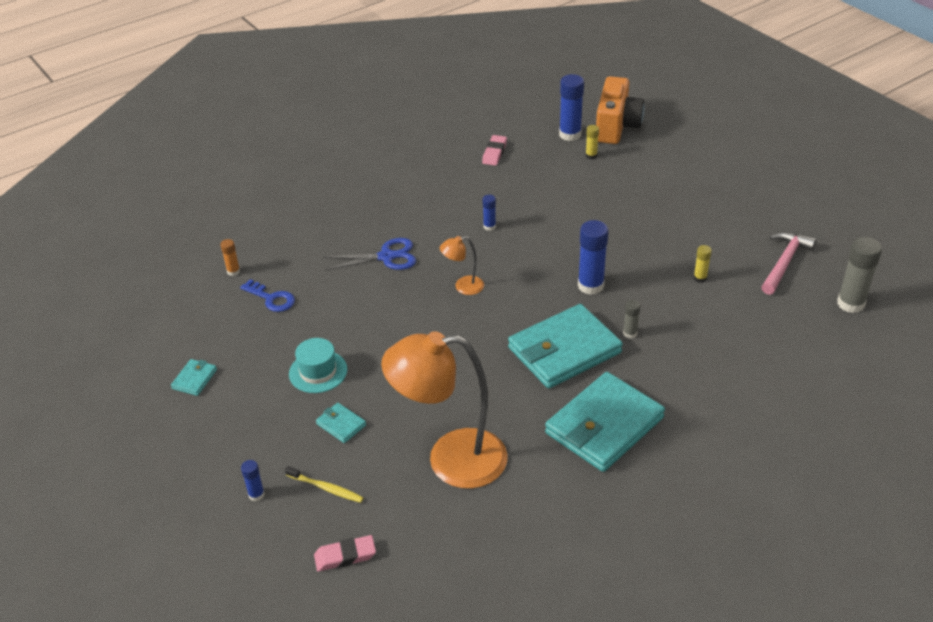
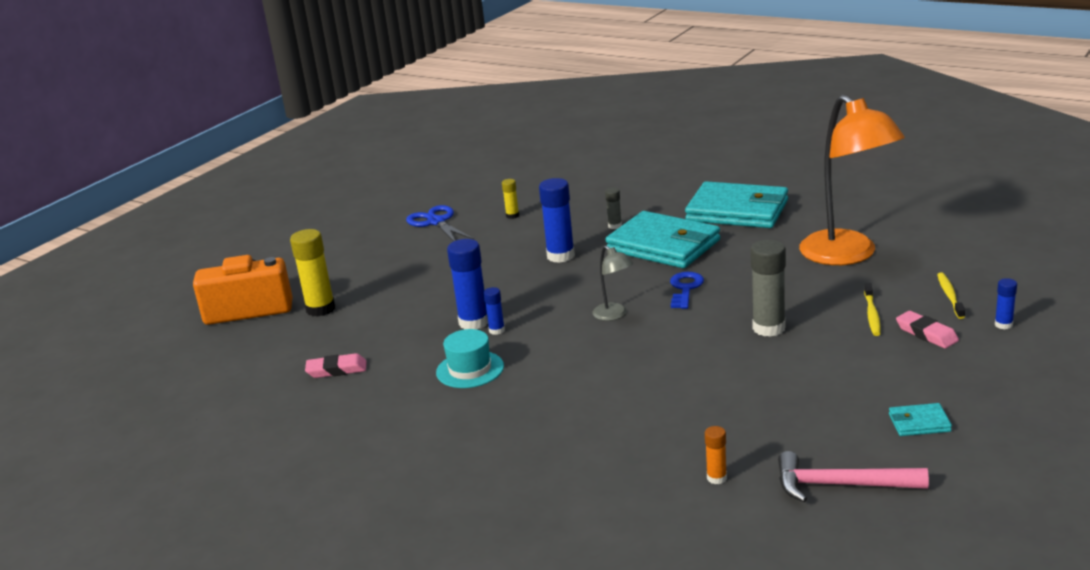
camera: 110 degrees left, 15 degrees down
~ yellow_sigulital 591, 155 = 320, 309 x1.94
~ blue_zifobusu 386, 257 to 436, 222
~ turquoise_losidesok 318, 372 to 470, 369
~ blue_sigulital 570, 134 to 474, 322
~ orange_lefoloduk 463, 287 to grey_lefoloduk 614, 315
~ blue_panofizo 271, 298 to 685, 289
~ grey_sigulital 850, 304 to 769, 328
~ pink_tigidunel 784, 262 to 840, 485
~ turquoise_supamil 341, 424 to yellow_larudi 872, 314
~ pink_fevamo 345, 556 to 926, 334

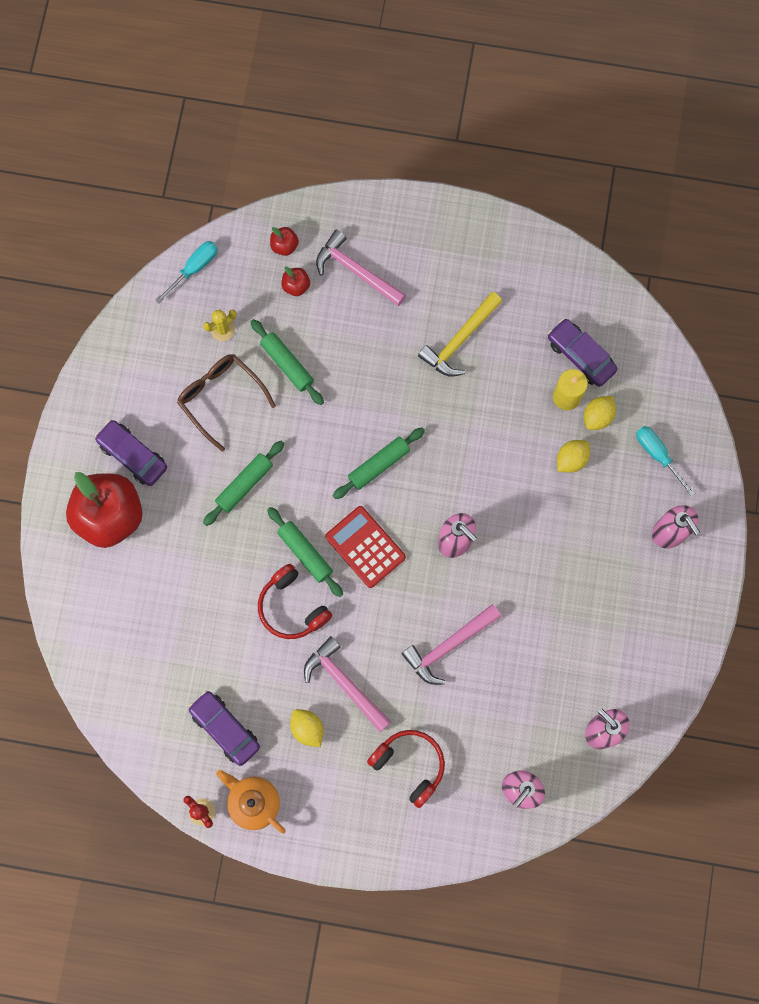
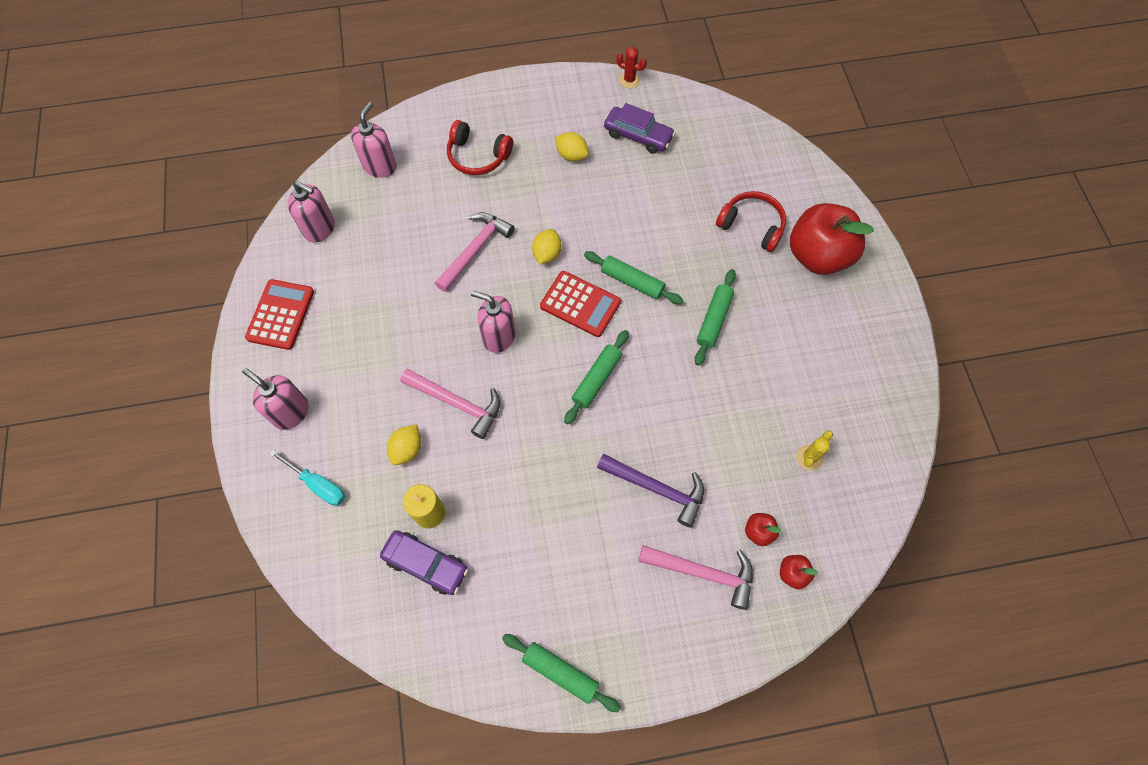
camera: 160 degrees right, 10 degrees down
+ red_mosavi 281, 315
~ pink_tigidunel 344, 683 to 457, 403
~ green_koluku 287, 364 to 560, 672
~ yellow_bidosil 597, 416 to 547, 254
+ purple_tigidunel 657, 488
~ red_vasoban 292, 607 to 752, 226
- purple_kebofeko 133, 455
- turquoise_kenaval 194, 268
- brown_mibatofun 220, 397
- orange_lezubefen 253, 802
- yellow_tigidunel 460, 340

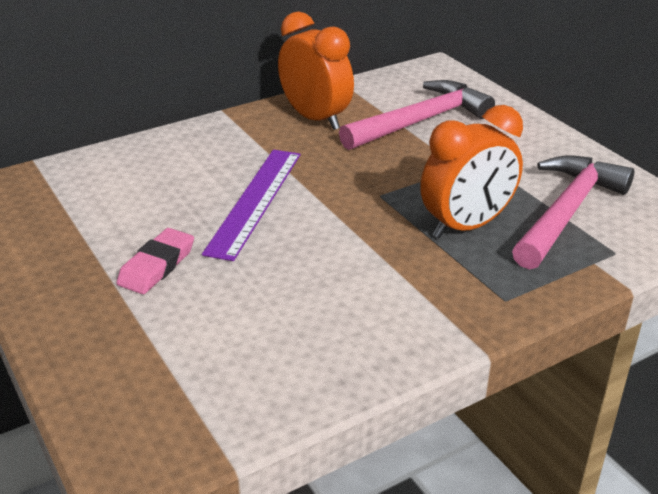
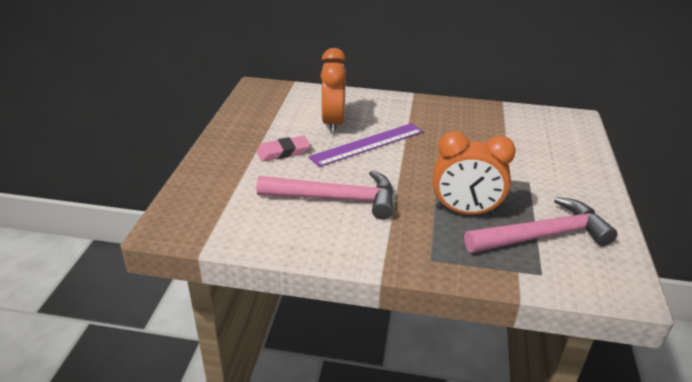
camera: 40 degrees right, 0 degrees up
~ pink_tigidunel 420, 121 to 335, 199
~ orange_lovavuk 315, 119 to 333, 123

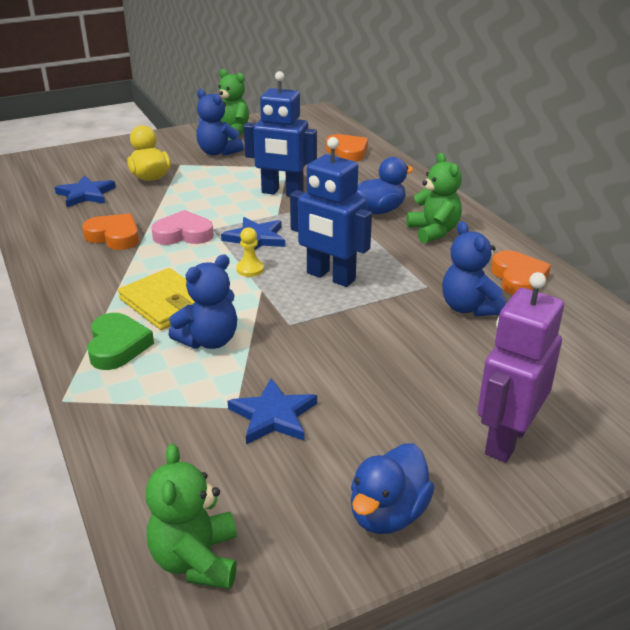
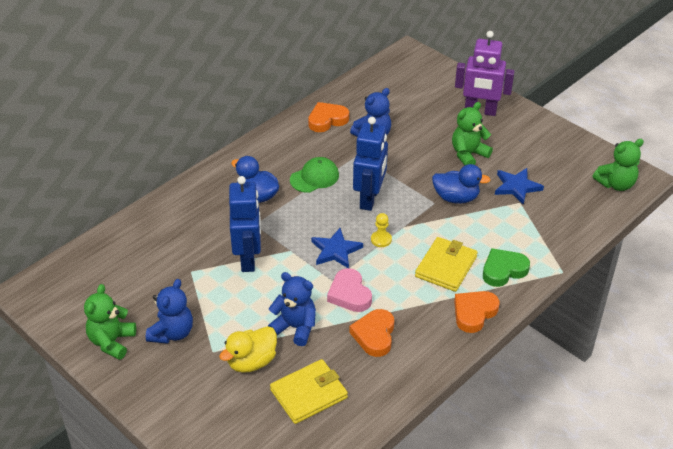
camera: 110 degrees left, 10 degrees up
~ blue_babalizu 209, 340 to 295, 327
~ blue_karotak 86, 194 to yellow_supamil 309, 394
+ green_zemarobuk 314, 177
~ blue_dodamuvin 388, 514 to 456, 198
~ green_babalizu 433, 231 to 468, 154
~ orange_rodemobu 347, 152 to 474, 313

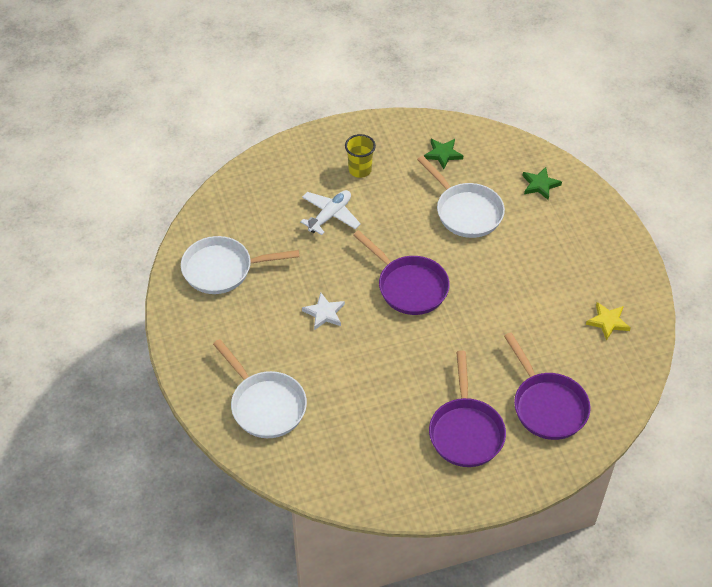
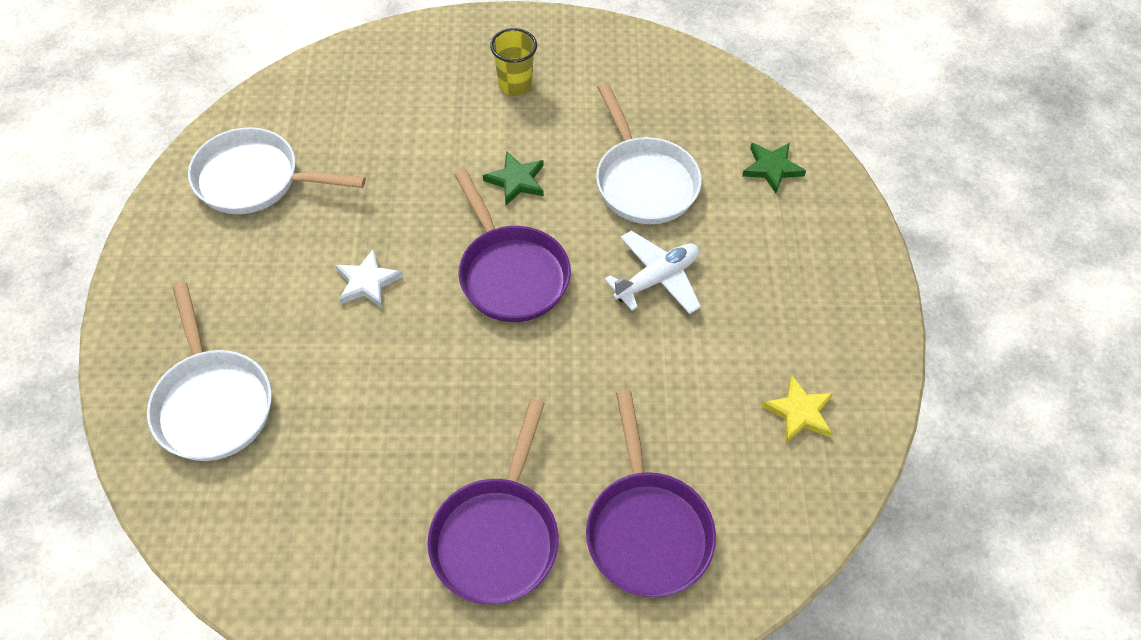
camera: 15 degrees right, 5 degrees up
~ green_karotak 443, 154 to 516, 181
~ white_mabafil 330, 215 to 657, 279

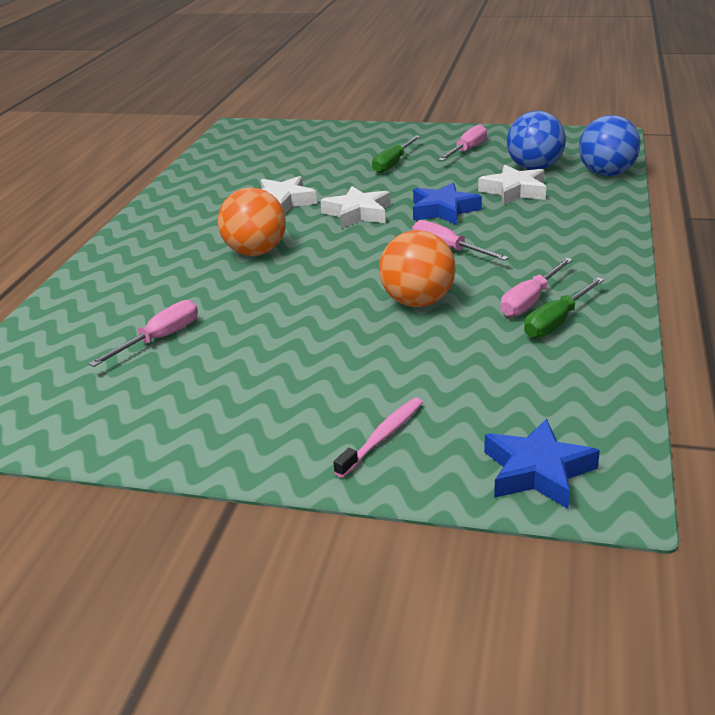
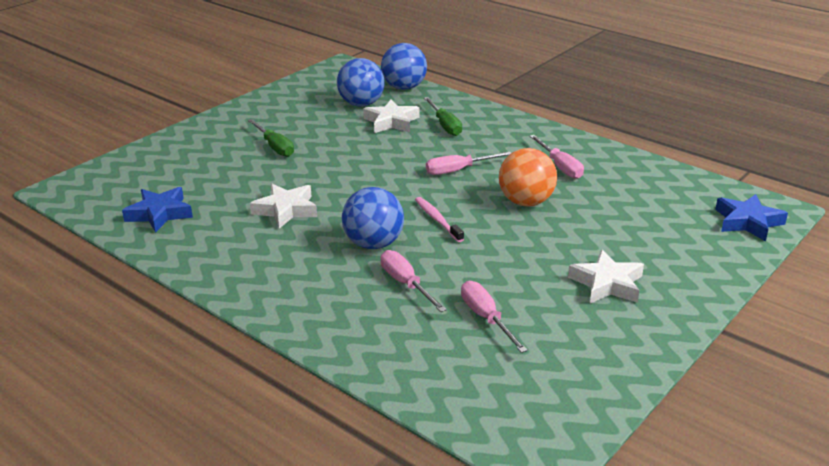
camera: 65 degrees left, 0 degrees up
~ blue_karotak 443, 210 to 159, 214
~ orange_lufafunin 255, 252 to blue_lufafunin 374, 244
~ pink_kenaval 467, 150 to 406, 284
~ pink_larudi 382, 437 to 437, 220
~ green_kenaval 556, 322 to 445, 125
~ white_karotak 358, 213 to 607, 284

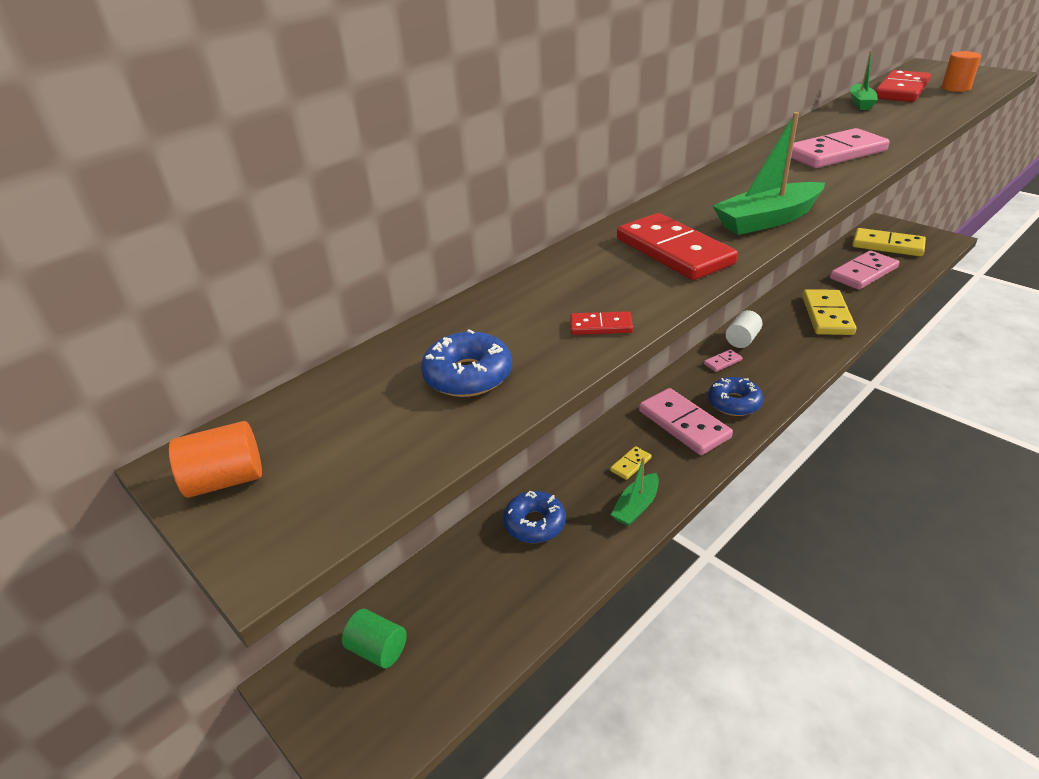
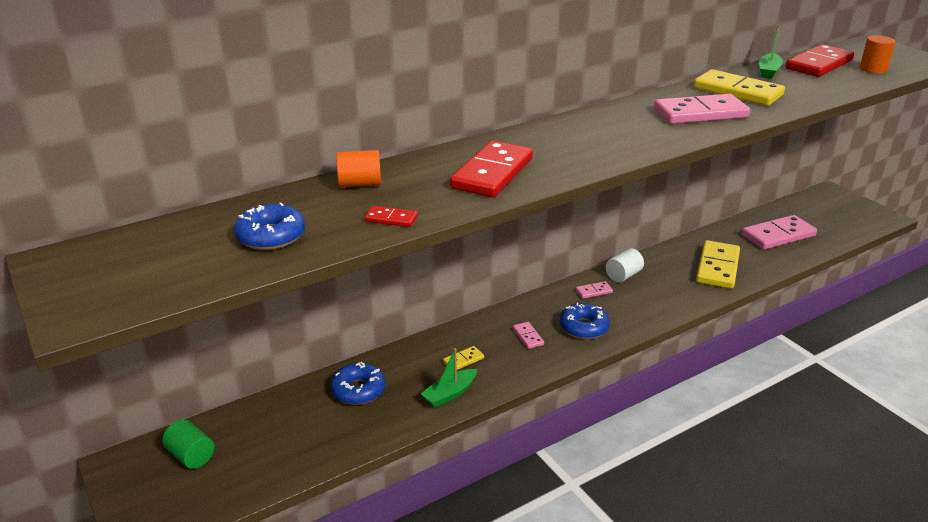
camera: 10 degrees right, 5 degrees down
~ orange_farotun 226, 480 to 360, 184
~ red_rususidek 674, 251 = 492, 173 45 degrees clockwise
~ pink_rususidek 683, 424 = 528, 337 x0.45
~ yellow_rususidek 887, 245 to 737, 92
- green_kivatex 767, 220

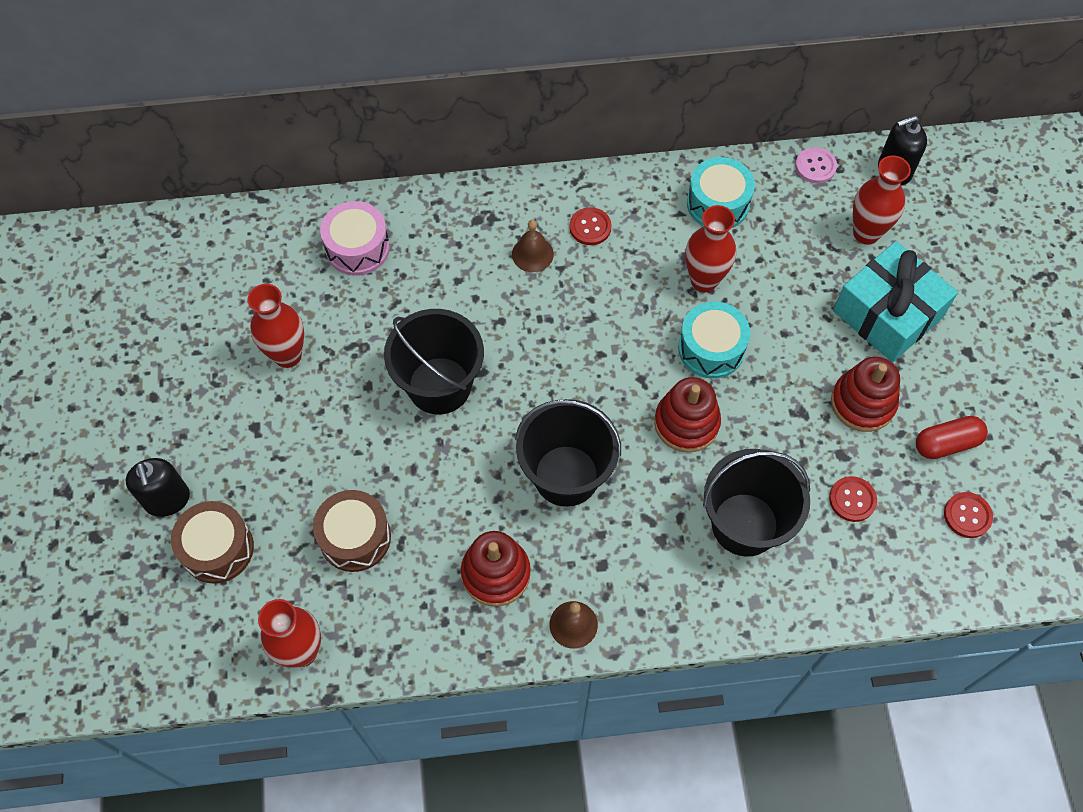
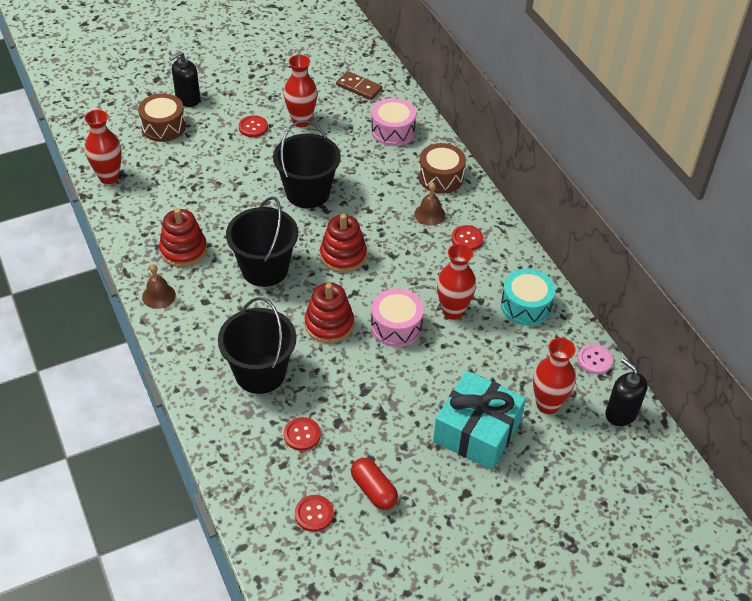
camera: 70 degrees right, 15 degrees down
+ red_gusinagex 253, 127
~ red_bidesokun 862, 403 to 343, 255
+ brown_rususidek 359, 87
~ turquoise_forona 711, 349 to pink_forona 396, 326
~ brown_forona 355, 537 to 441, 177

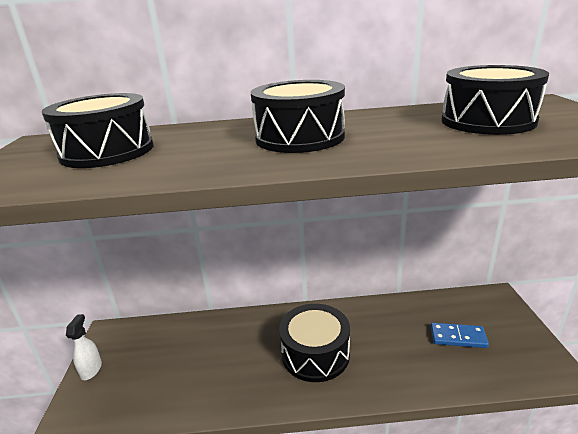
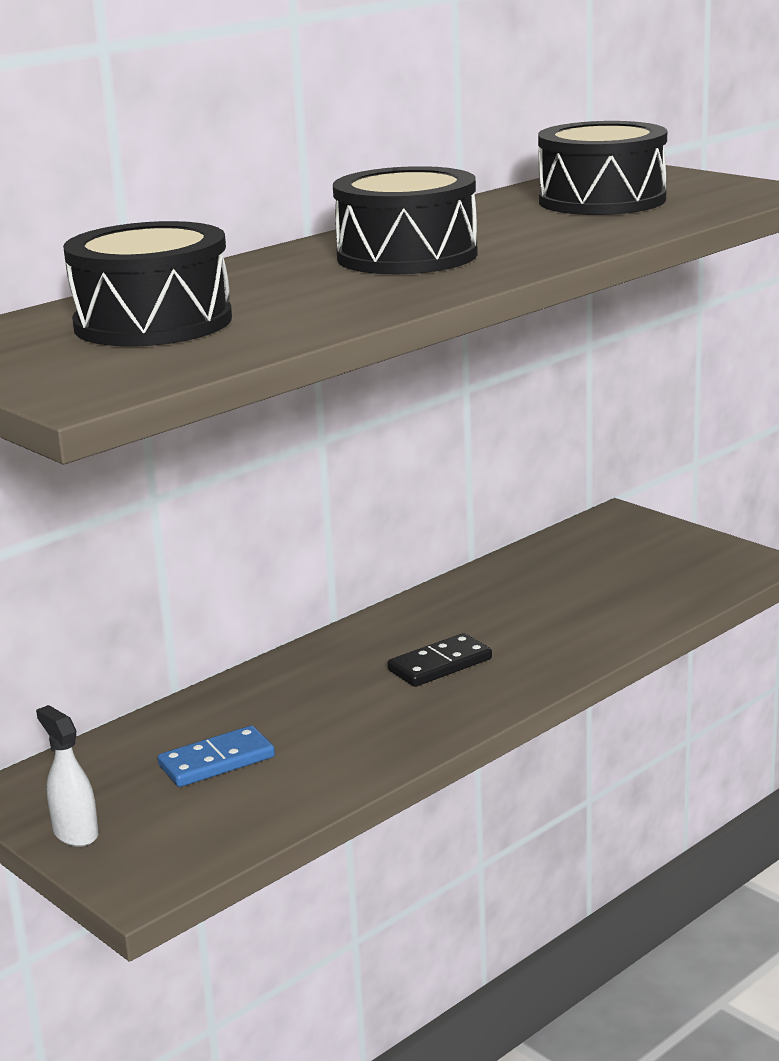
camera: 40 degrees left, 5 degrees down
~ blue_rususidek 458, 337 to 216, 761
~ black_forona 315, 354 to black_rususidek 440, 665

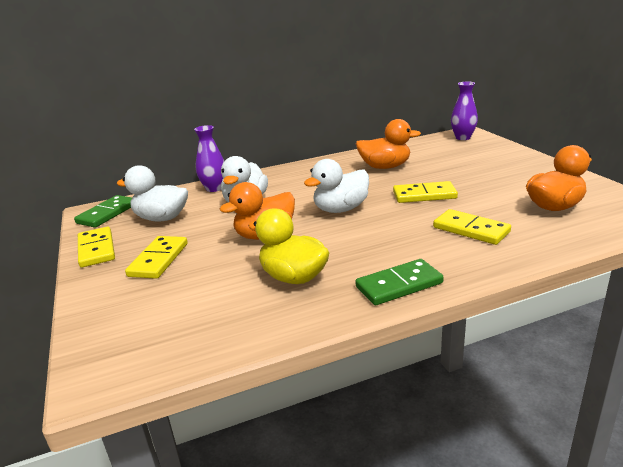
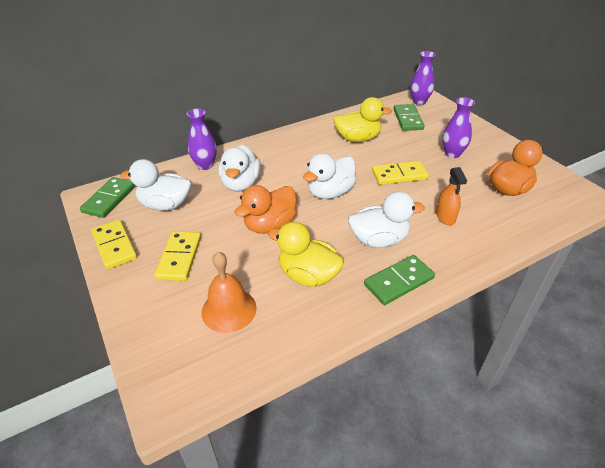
camera: 10 degrees left, 15 degrees up
+ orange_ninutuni 229, 309
~ orange_dodamuvin 385, 167 to yellow_dodamuvin 358, 139
+ white_dodamuvin 379, 240
+ green_rususidek 407, 119
~ yellow_rususidek 471, 230 to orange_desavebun 445, 217
+ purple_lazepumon 452, 154

